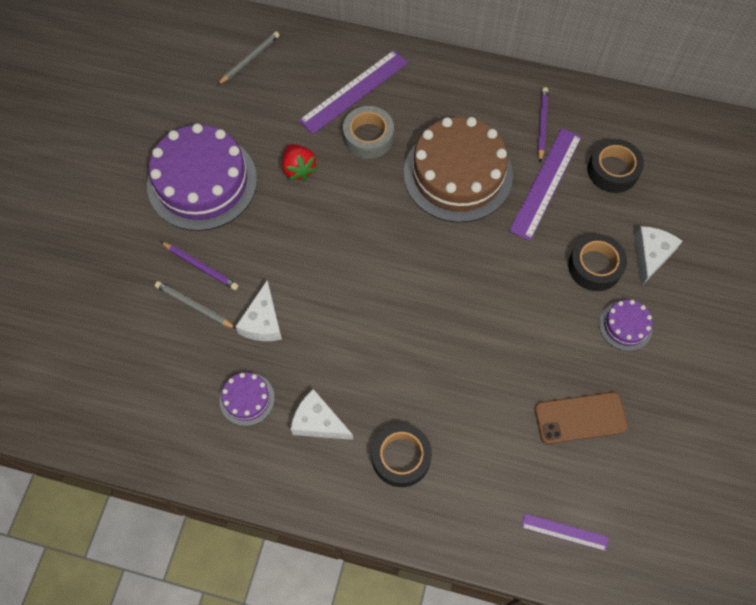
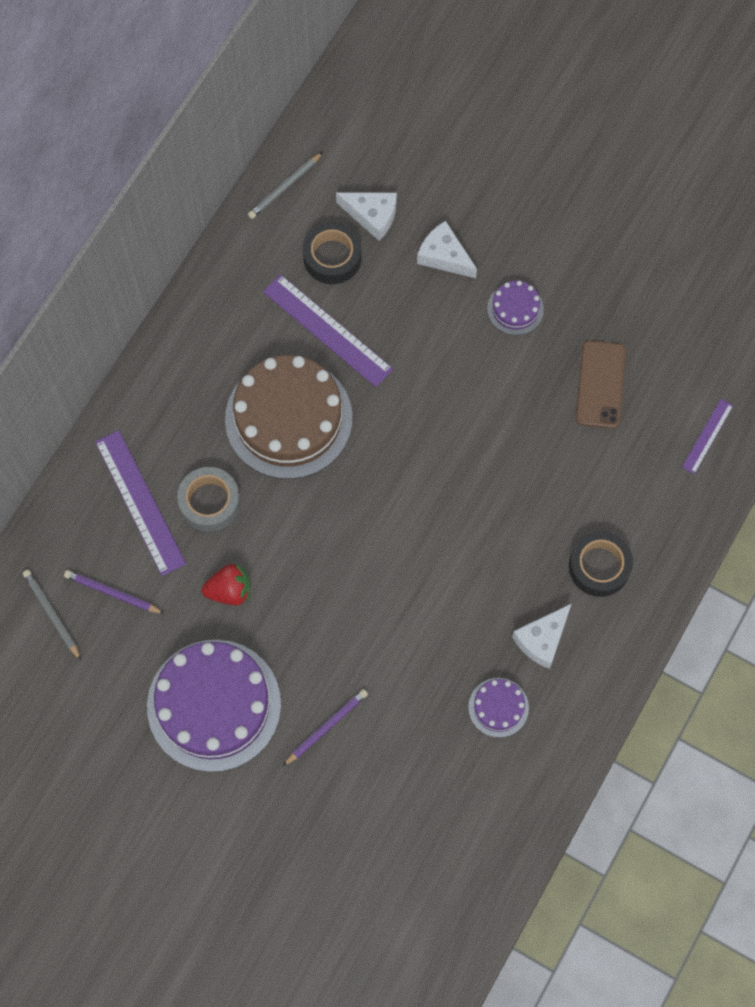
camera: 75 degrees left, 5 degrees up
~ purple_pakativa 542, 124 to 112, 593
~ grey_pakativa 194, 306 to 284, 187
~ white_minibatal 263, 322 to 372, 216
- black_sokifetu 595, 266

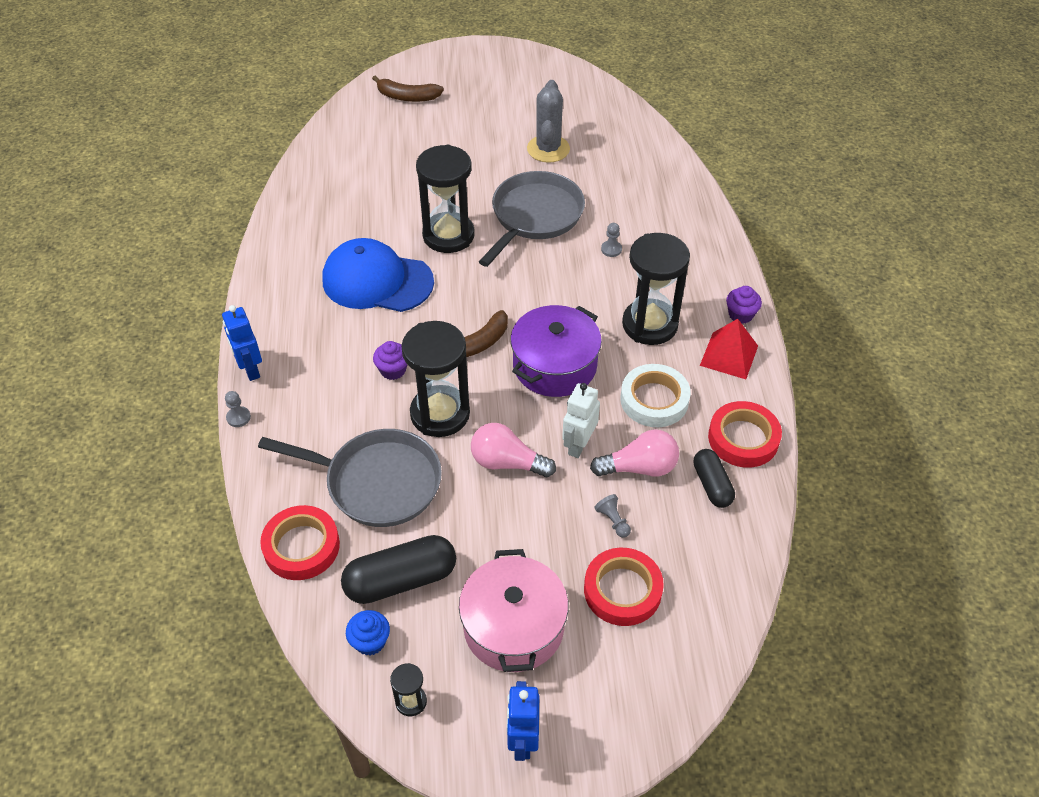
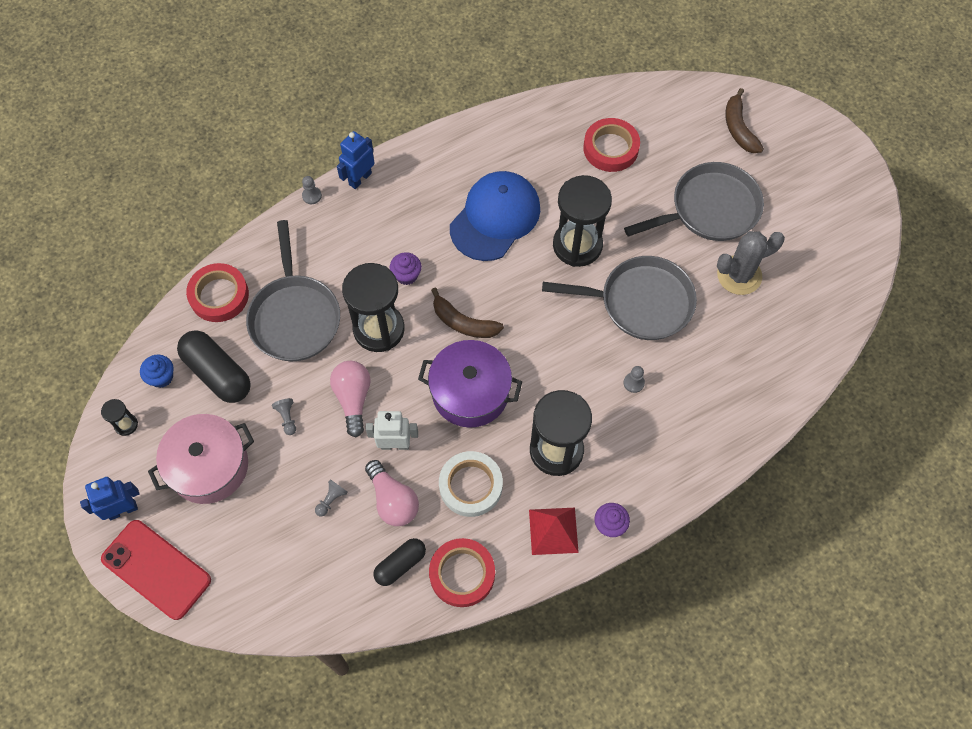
camera: 65 degrees right, 15 degrees up
+ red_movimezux 156, 569
+ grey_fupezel 287, 418
~ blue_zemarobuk 377, 281 = 495, 218 45 degrees clockwise
~ red_sokifetu 622, 590 to 610, 148
+ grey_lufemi 709, 209

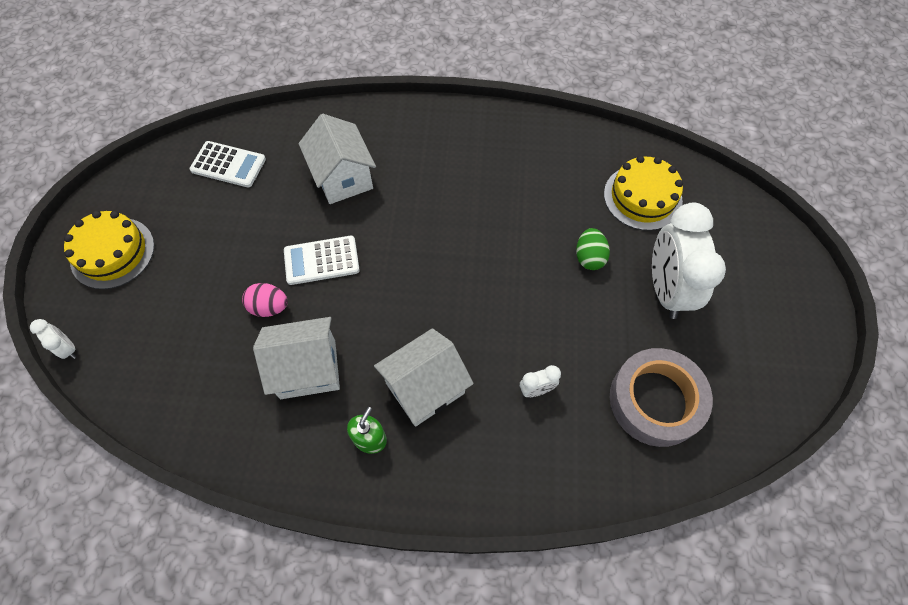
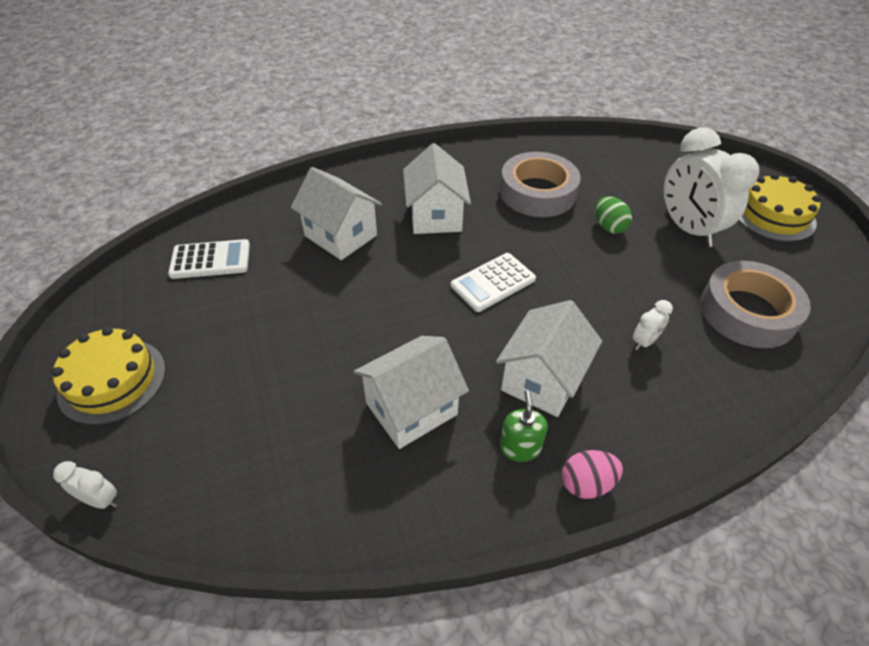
camera: 25 degrees left, 15 degrees down
+ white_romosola 435, 216
~ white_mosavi 321, 260 to 493, 282
+ grey_sokifetu 537, 192
~ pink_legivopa 269, 307 to 586, 483
~ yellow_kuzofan 642, 197 to 773, 215

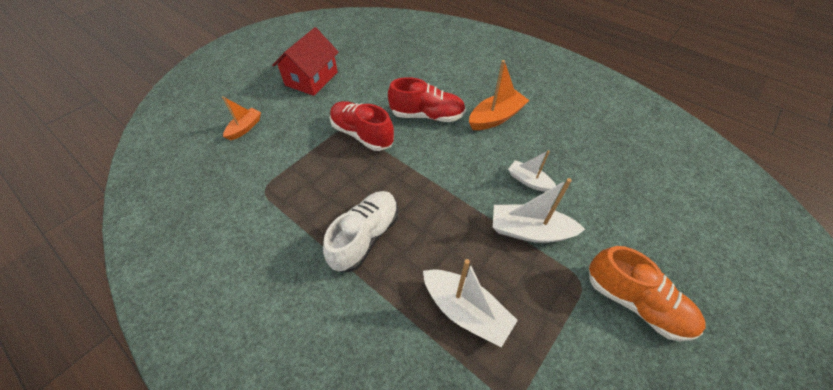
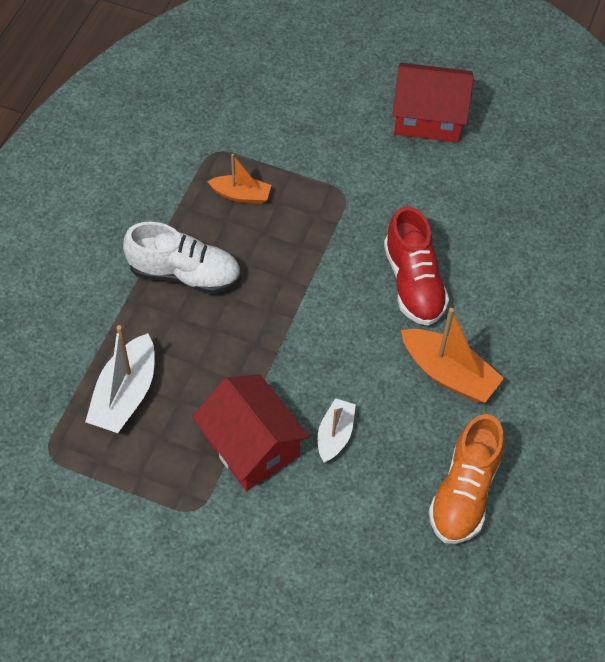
camera: 70 degrees right, 5 degrees up
~ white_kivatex 529, 231 to red_romosola 251, 445
~ orange_kivatex 245, 128 to 241, 195
~ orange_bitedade 635, 302 to 464, 492
- red_bitedade 362, 134

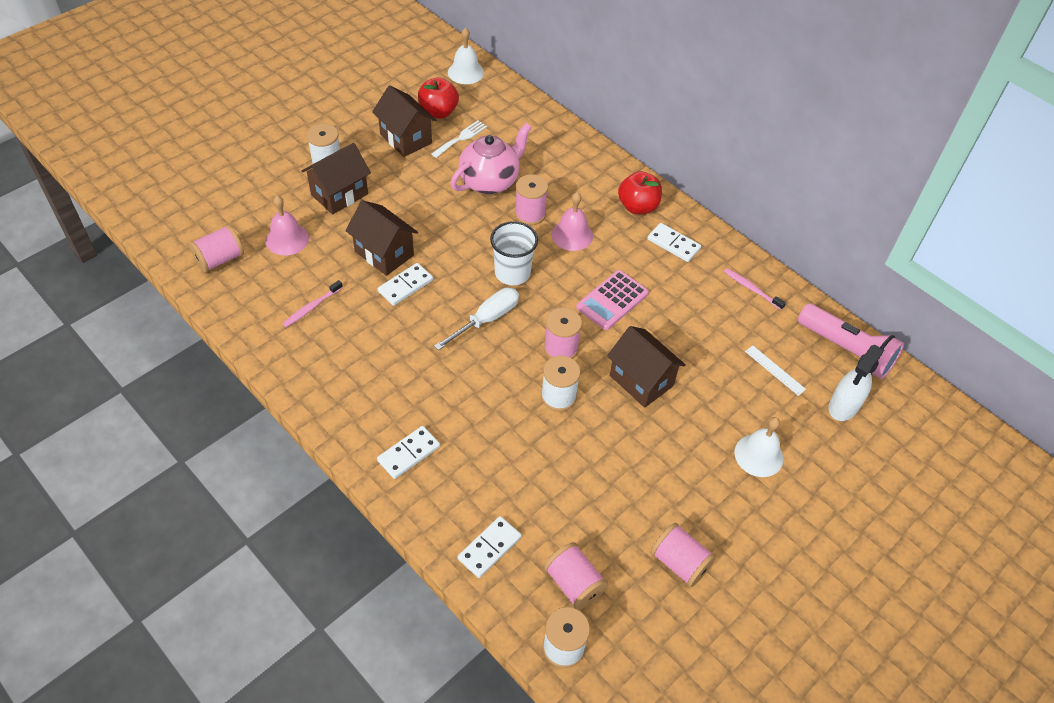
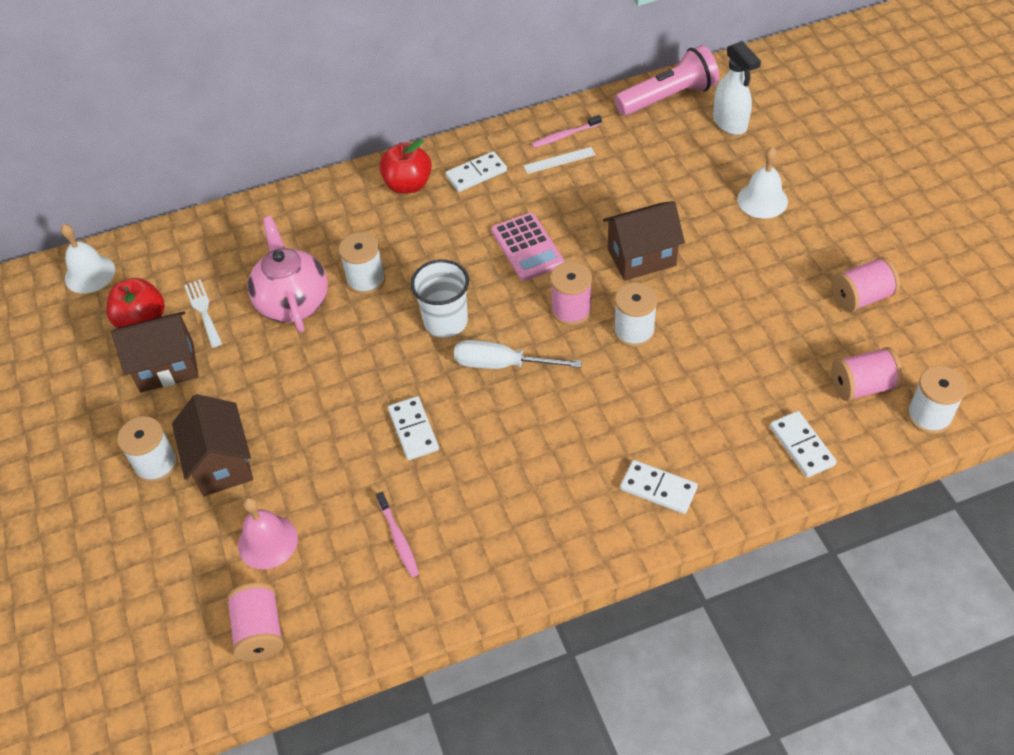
camera: 60 degrees left, 0 degrees up
~ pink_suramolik 530, 214 to white_suramolik 366, 280
~ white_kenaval 486, 319 = 501, 364 60 degrees counterclockwise
~ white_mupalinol 775, 370 to 559, 160
~ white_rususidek 409, 454 = 658, 488 45 degrees counterclockwise
- brown_romosola 384, 253
- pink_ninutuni 572, 235

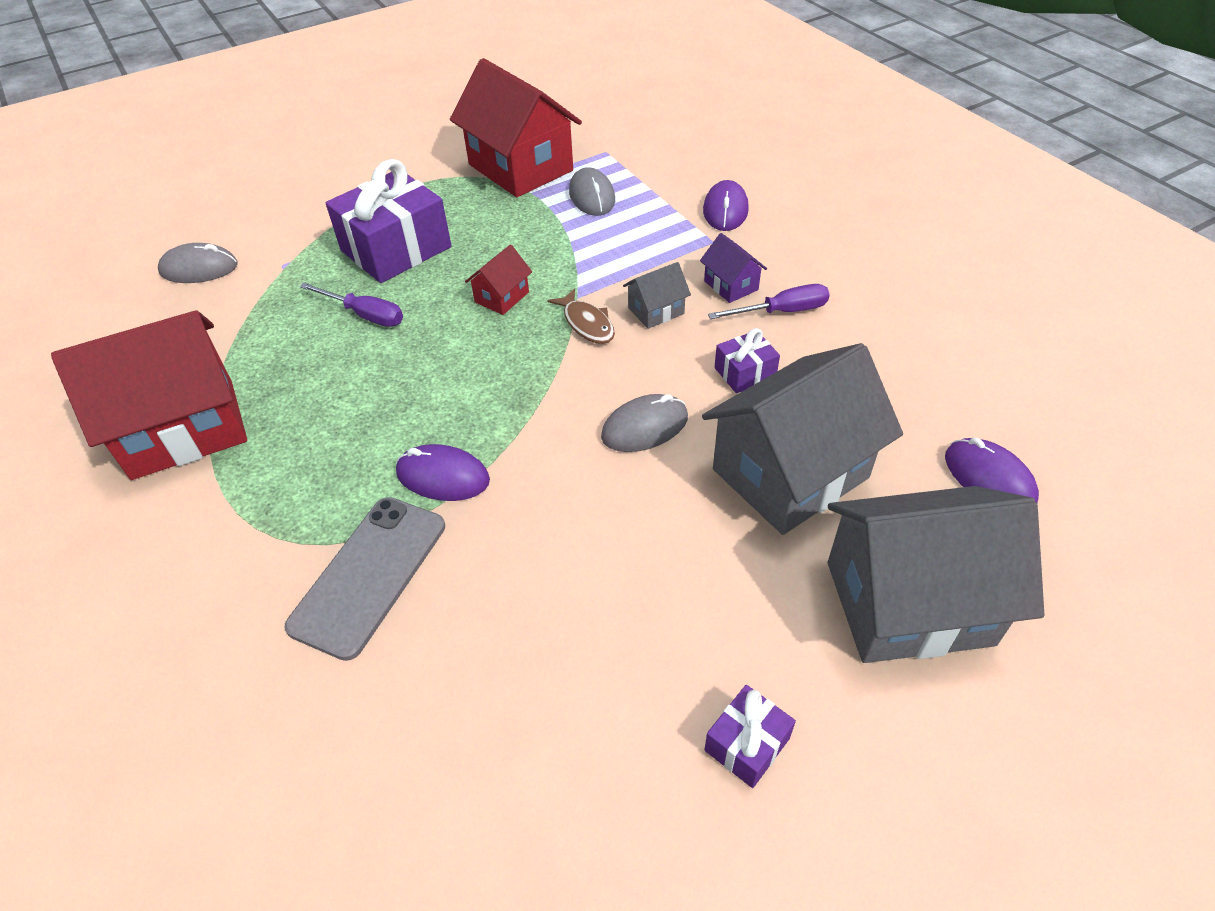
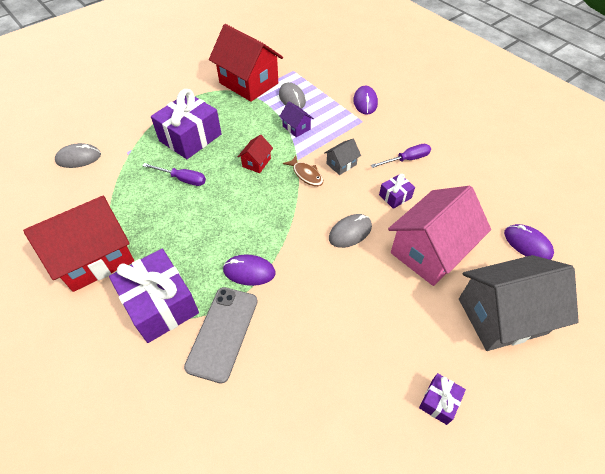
camera: 10 degrees left, 5 degrees up
+ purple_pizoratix 160, 304
~ purple_romosola 731, 285 to 296, 127
~ grey_romosola 790, 473 to pink_romosola 430, 251

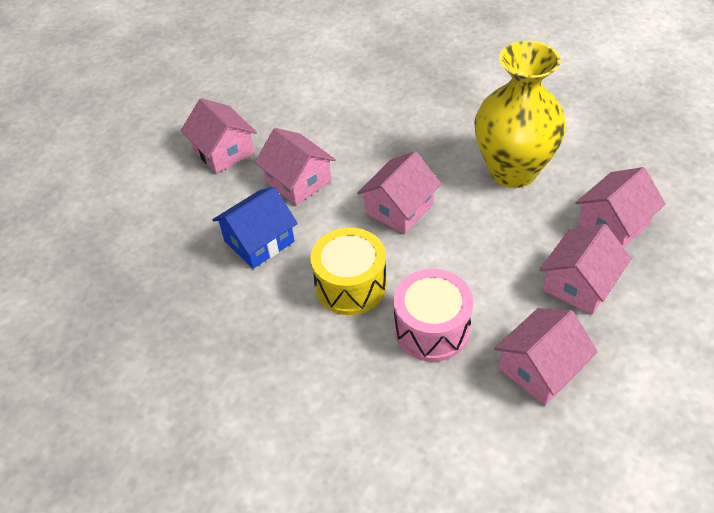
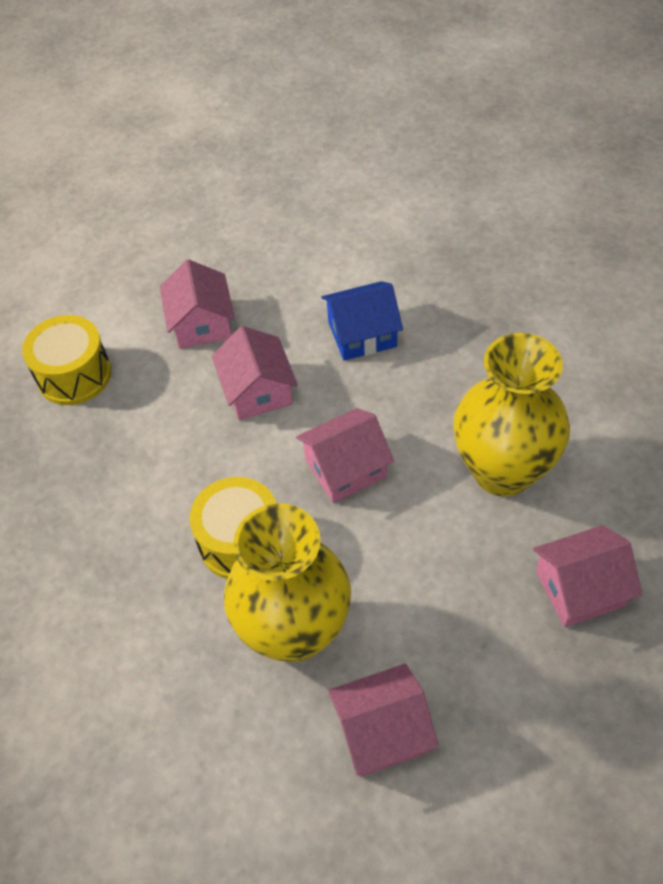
camera: 25 degrees right, 5 degrees up
+ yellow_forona 74, 375
~ pink_forona 431, 329 to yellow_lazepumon 294, 631
~ blue_romosola 259, 241 to 362, 334
- pink_romosola 579, 284

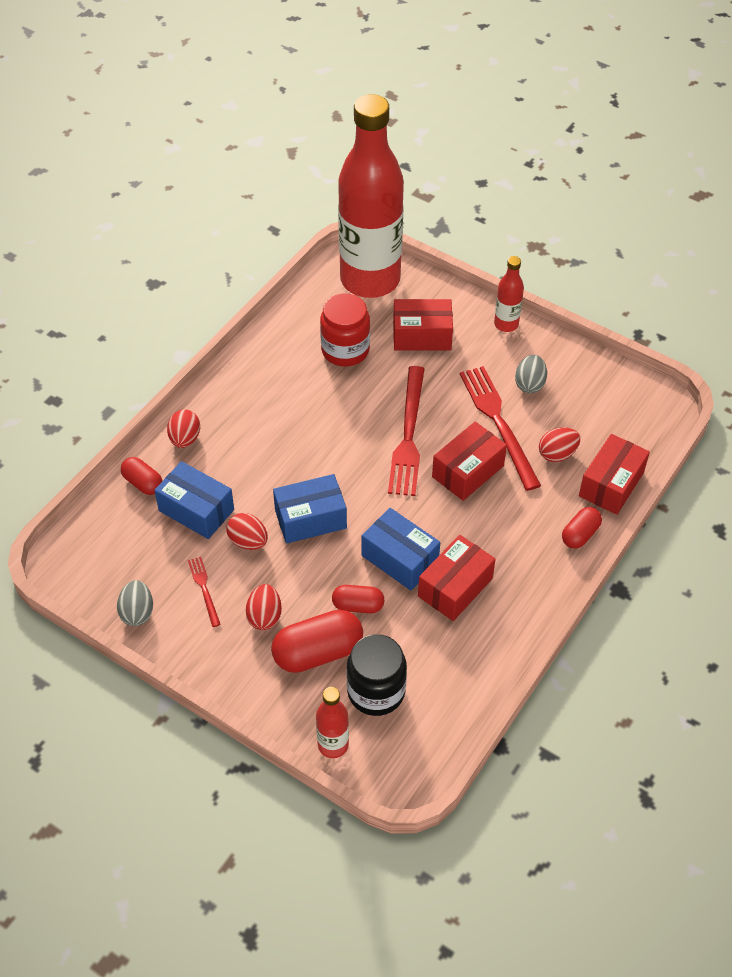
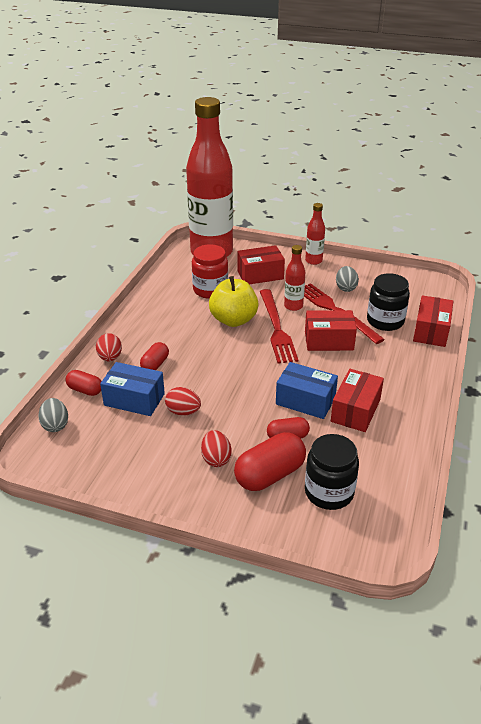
camera: 15 degrees left, 15 degrees down
~ grey_legivopa 137, 612 to 55, 425
~ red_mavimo 580, 534 to 155, 364
+ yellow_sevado 233, 320
~ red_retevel 333, 745 to 293, 306
~ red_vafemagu 468, 471 = 329, 341 60 degrees clockwise
~ red_legivopa 557, 454 to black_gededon 385, 321
- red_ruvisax 204, 589
- blue_vafemagu 310, 519

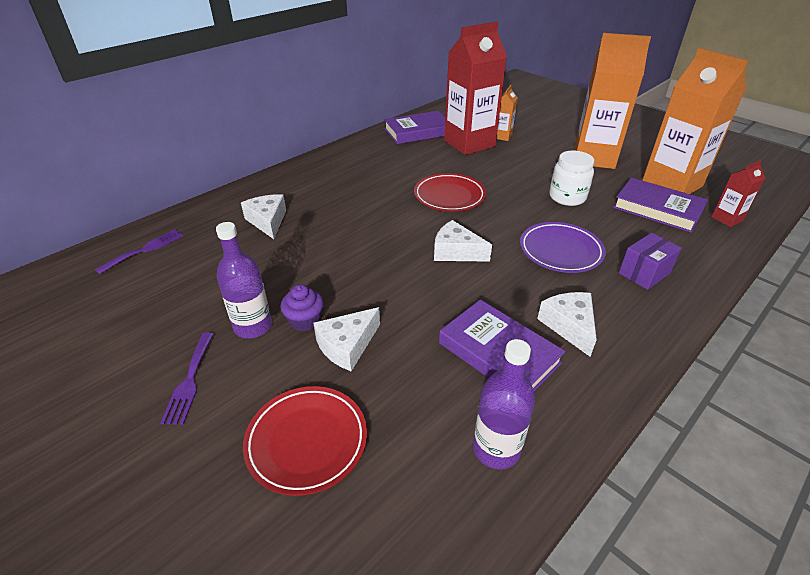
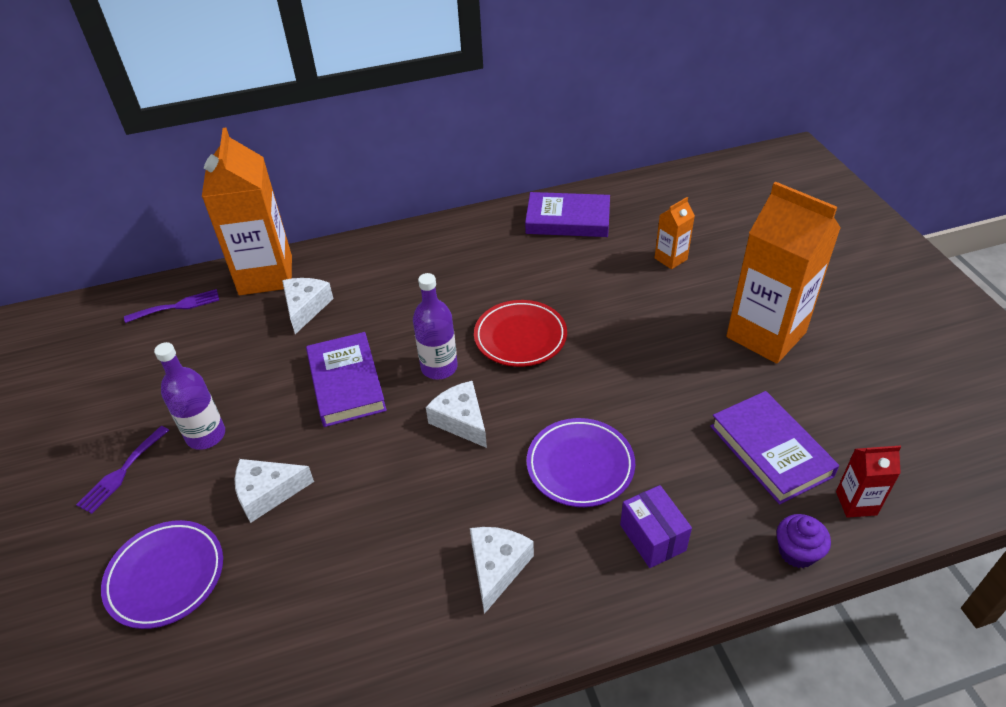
camera: 30 degrees right, 5 degrees up
~ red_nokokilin 307, 441 to purple_nokokilin 166, 576
~ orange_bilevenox 672, 184 to 266, 275
~ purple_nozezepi 498, 353 to 346, 383
~ purple_retevel 496, 449 to 439, 367
~ purple_vafemagu 644, 273 = 652, 537 75 degrees clockwise
~ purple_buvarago 305, 321 to 797, 552
- red_bilevenox 469, 143
- white_gededon 567, 197

